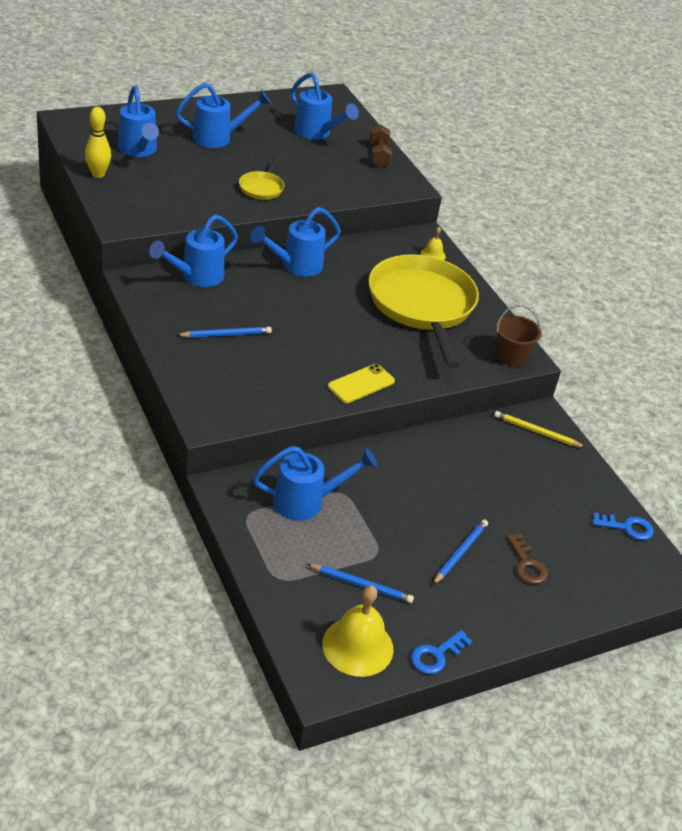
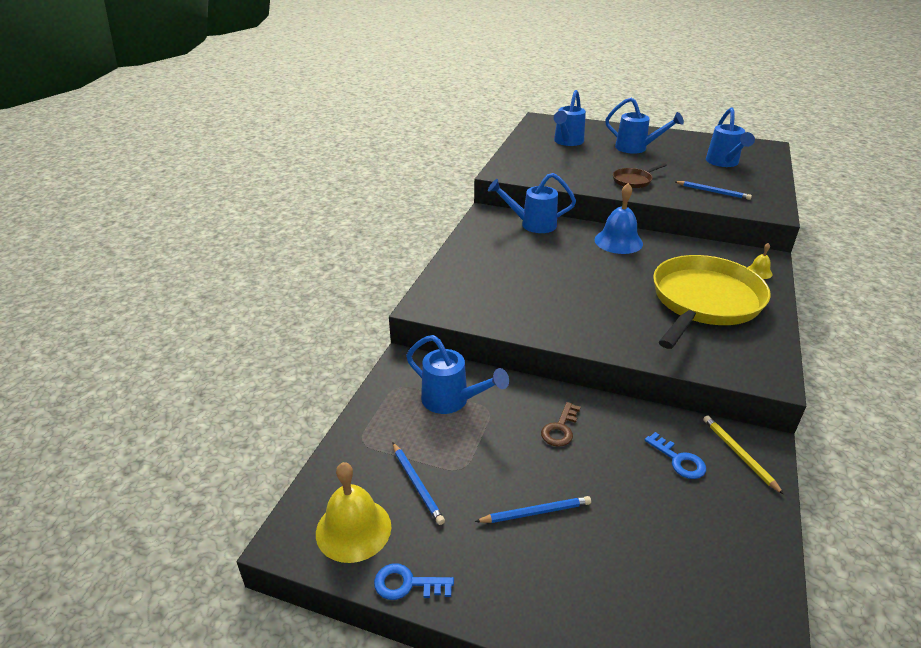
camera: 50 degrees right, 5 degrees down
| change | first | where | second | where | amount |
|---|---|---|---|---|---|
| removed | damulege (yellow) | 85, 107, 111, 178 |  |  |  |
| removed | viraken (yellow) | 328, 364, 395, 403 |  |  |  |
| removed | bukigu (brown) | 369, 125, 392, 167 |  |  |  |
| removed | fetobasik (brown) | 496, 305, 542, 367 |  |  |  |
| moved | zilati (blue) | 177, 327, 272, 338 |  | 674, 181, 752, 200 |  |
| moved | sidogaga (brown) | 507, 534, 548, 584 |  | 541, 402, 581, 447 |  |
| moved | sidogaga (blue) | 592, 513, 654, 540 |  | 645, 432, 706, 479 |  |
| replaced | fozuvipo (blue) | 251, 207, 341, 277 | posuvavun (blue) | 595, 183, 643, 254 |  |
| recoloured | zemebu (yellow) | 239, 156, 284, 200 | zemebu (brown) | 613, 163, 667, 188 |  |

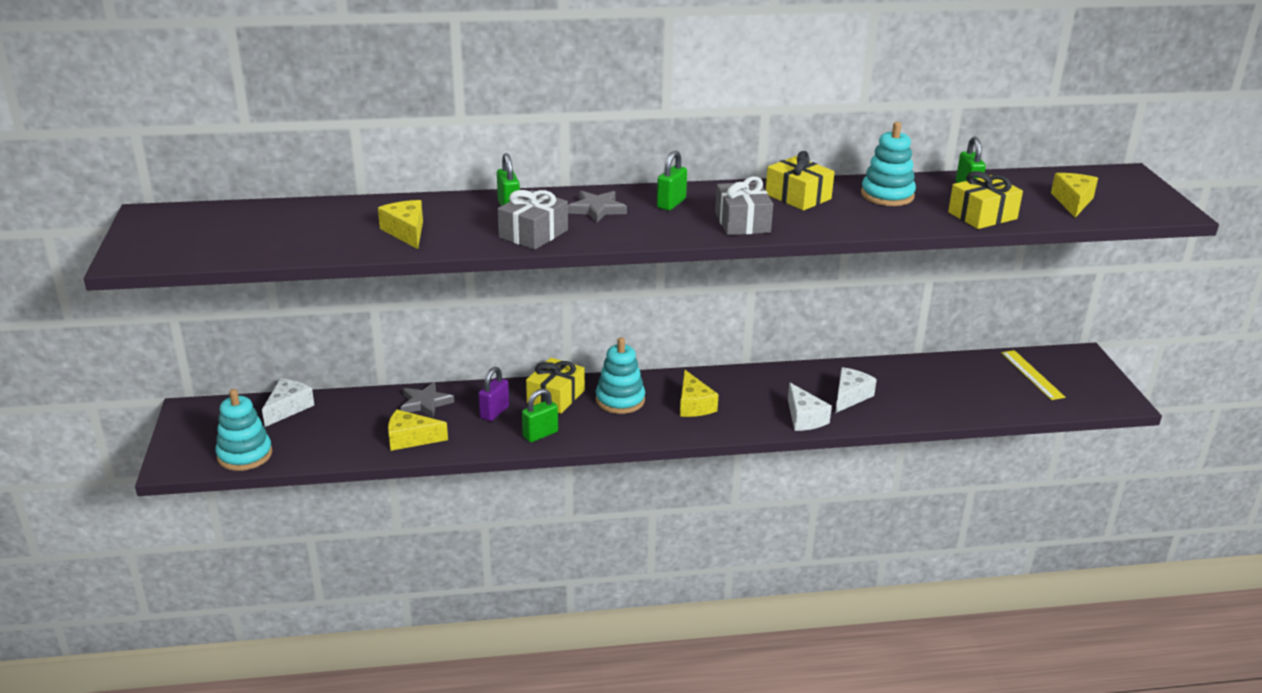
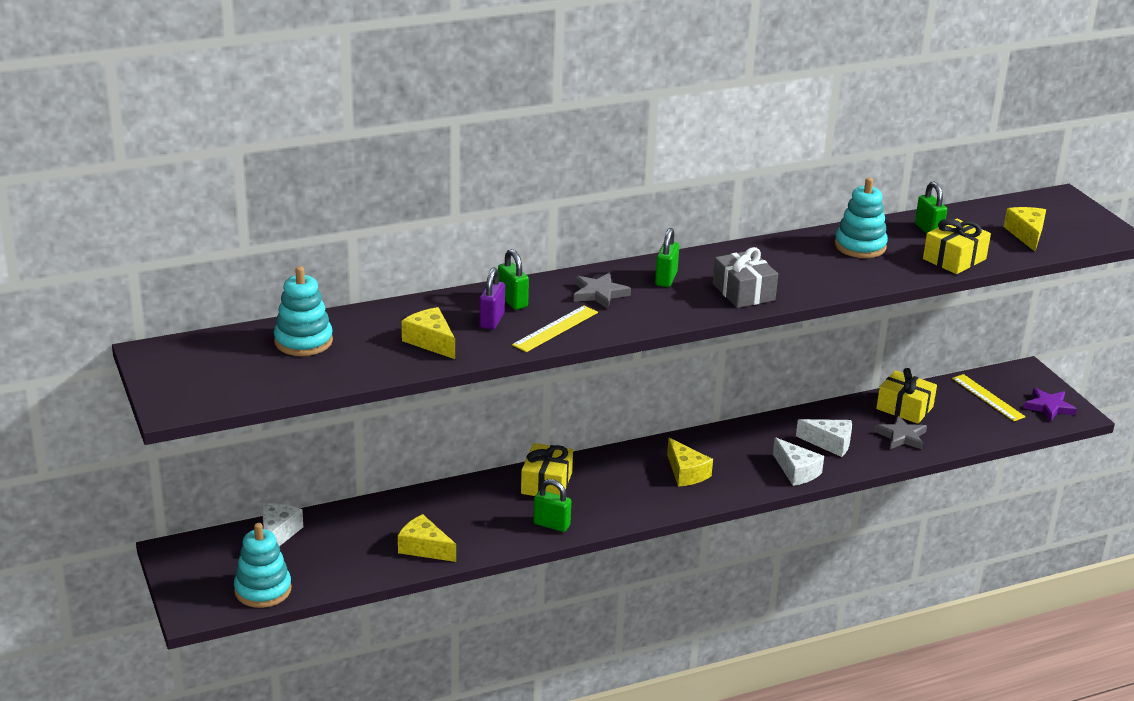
camera: 15 degrees left, 0 degrees up
| change | first | where | second | where | amount |
|---|---|---|---|---|---|
| added |  |  | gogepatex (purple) | 1023, 388, 1077, 422 |  |
| moved | gogepatex (grey) | 401, 382, 454, 418 |  | 874, 415, 927, 450 |  |
| moved | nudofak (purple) | 478, 367, 509, 421 |  | 479, 267, 505, 330 |  |
| moved | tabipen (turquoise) | 596, 337, 645, 414 |  | 274, 266, 333, 356 |  |
| moved | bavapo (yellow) | 766, 151, 834, 211 |  | 876, 368, 937, 424 |  |
| replaced | bavapo (grey) | 498, 190, 568, 250 | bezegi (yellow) | 512, 306, 598, 352 |  |
| turned | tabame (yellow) | 388, 410, 448, 451 |  | 398, 514, 456, 562 | 45 degrees clockwise |
| turned | nudofak (green) | 522, 389, 558, 442 |  | 533, 479, 571, 532 | 75 degrees clockwise |
| turned | tabame (white) | 835, 367, 877, 413 |  | 796, 419, 852, 457 | 90 degrees clockwise |

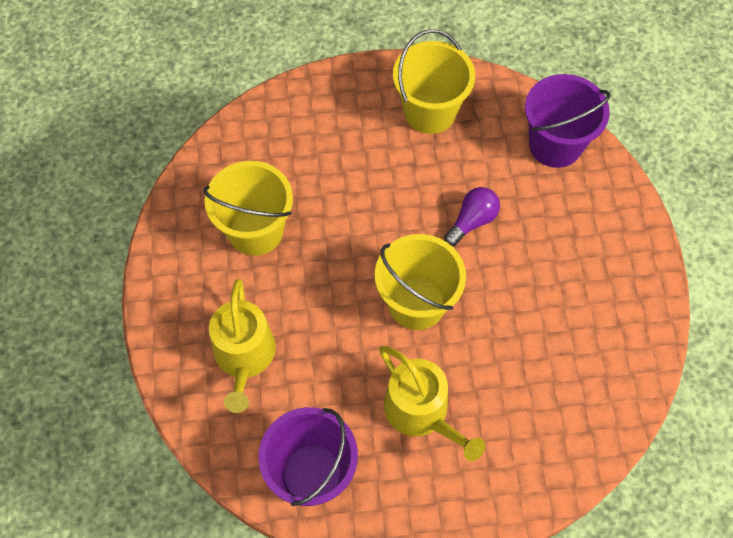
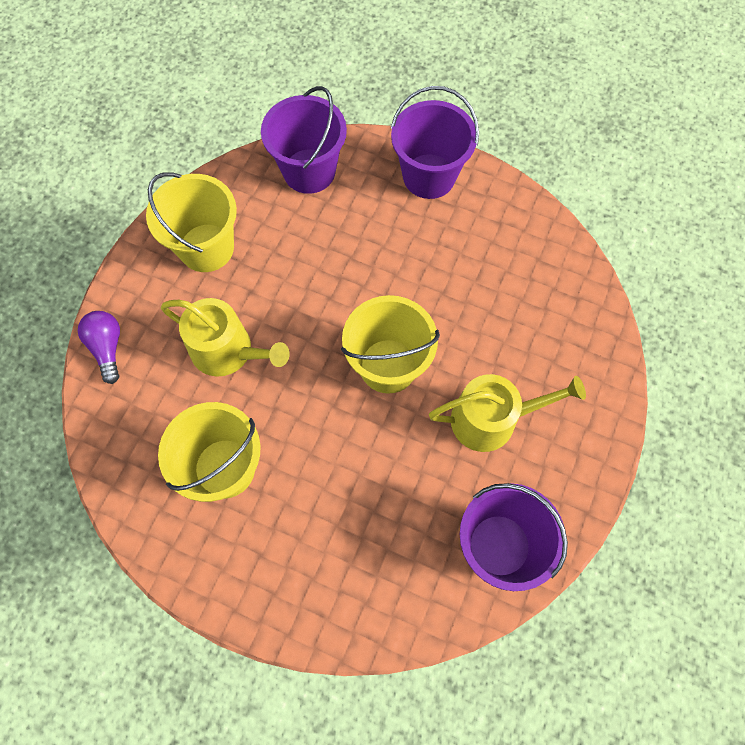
camera: 60 degrees left, 5 degrees up
| change | first | where | second | where | amount |
|---|---|---|---|---|---|
| added |  |  | fetobasik (purple) | 391, 86, 479, 199 |  |
| moved | fozuvipo (yellow) | 209, 279, 276, 413 |  | 161, 298, 290, 377 |  |
| moved | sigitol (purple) | 444, 187, 500, 246 |  | 78, 311, 120, 384 |  |

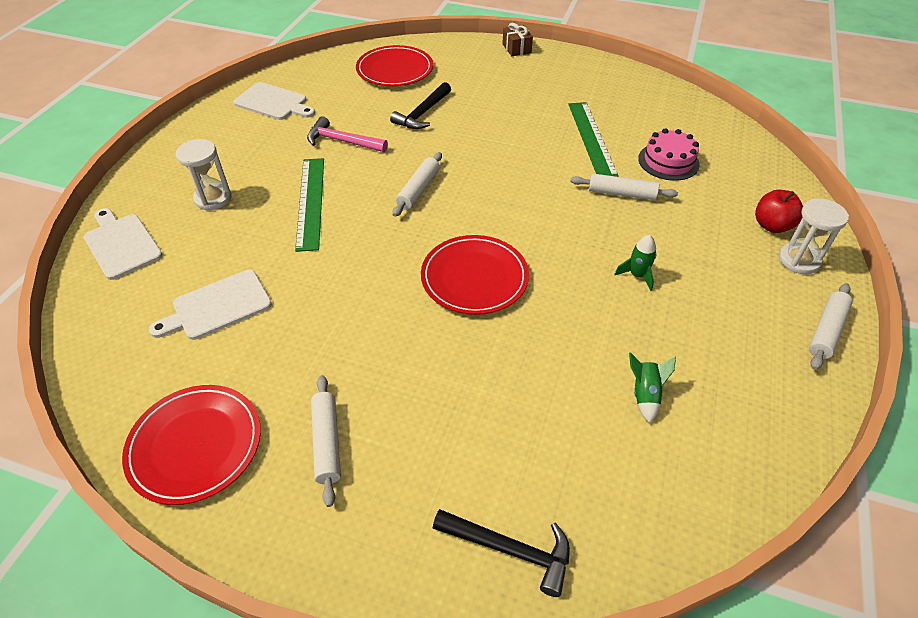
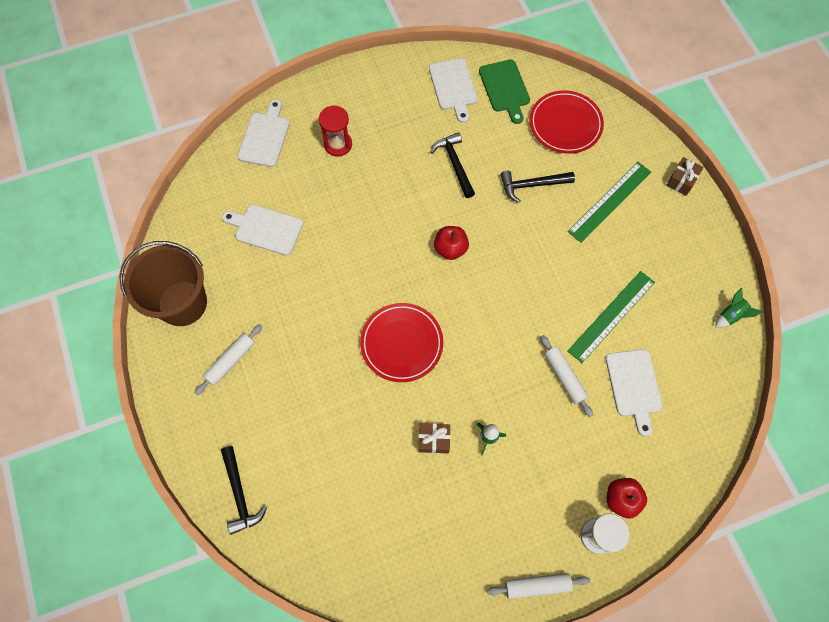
camera: 50 degrees right, 20 degrees up
| change | first | where | second | where | amount |
|---|---|---|---|---|---|
| added |  |  | bavapo (brown) | 418, 423, 450, 453 |  |
| added |  |  | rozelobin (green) | 479, 59, 530, 124 |  |
| moved | bezegi (green) | 295, 158, 324, 252 |  | 568, 162, 651, 243 |  |
| moved | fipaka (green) | 629, 353, 676, 423 |  | 715, 288, 763, 328 |  |
| replaced | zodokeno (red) | 122, 385, 261, 505 | fetobasik (brown) | 119, 241, 207, 326 |  |
| replaced | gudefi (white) | 393, 152, 442, 217 | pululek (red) | 434, 226, 469, 260 |  |
| replaced | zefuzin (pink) | 638, 128, 700, 181 | rozelobin (white) | 606, 349, 663, 436 |  |
| recoloured | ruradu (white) | 176, 139, 231, 210 | ruradu (red) | 319, 105, 352, 157 |  |
| recoloured | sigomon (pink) | 307, 116, 388, 152 | sigomon (black) | 430, 132, 475, 198 |  |

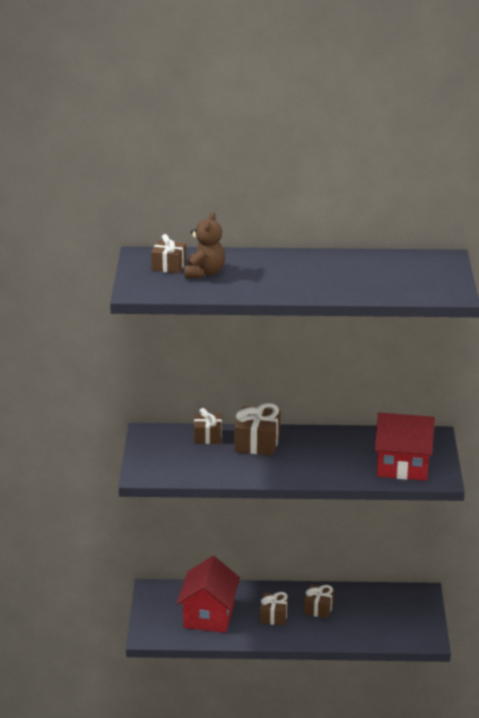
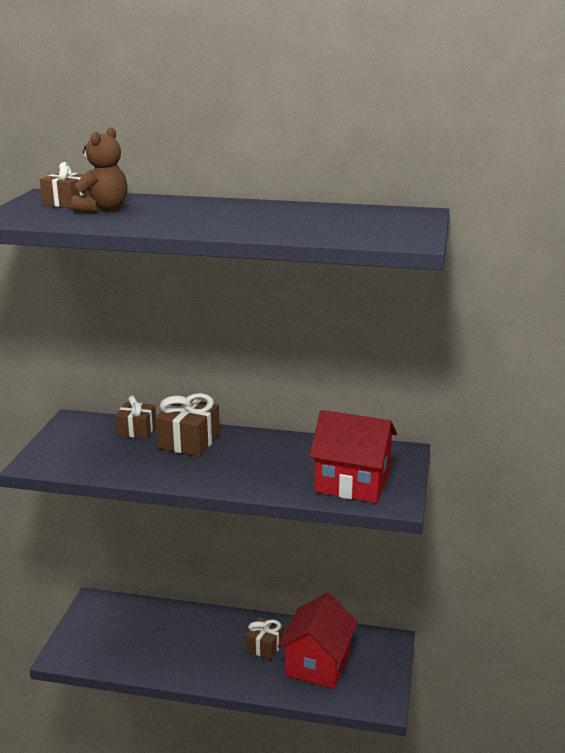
camera: 10 degrees right, 5 degrees down
| change | first | where | second | where | amount |
|---|---|---|---|---|---|
| removed | bavapo (brown) | 260, 592, 288, 626 |  |  |  |
| moved | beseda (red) | 177, 556, 240, 633 |  | 278, 593, 358, 689 |  |

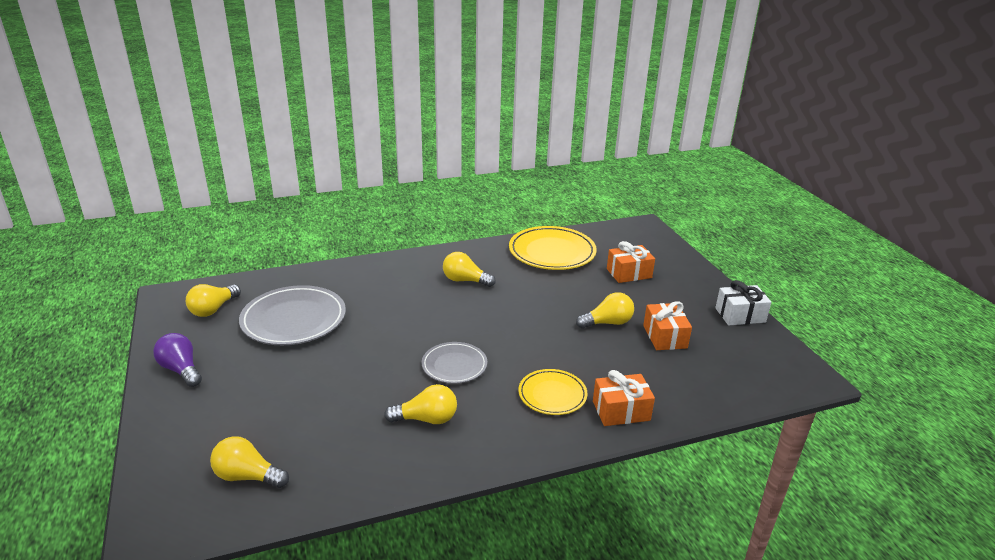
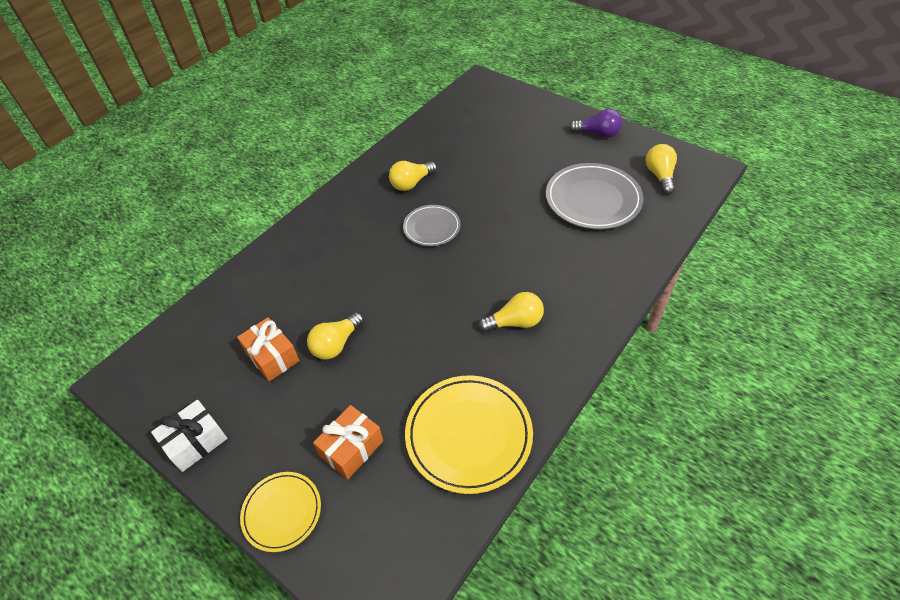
camera: 150 degrees right, 20 degrees up
| change | first | where | second | where | amount |
|---|---|---|---|---|---|
| removed | sigitol (yellow) | 210, 436, 289, 488 |  |  |  |
| removed | bavapo (orange) | 593, 370, 655, 426 |  |  |  |
| moved | zodokeno (yellow) | 518, 369, 588, 415 |  | 240, 472, 321, 552 |  |

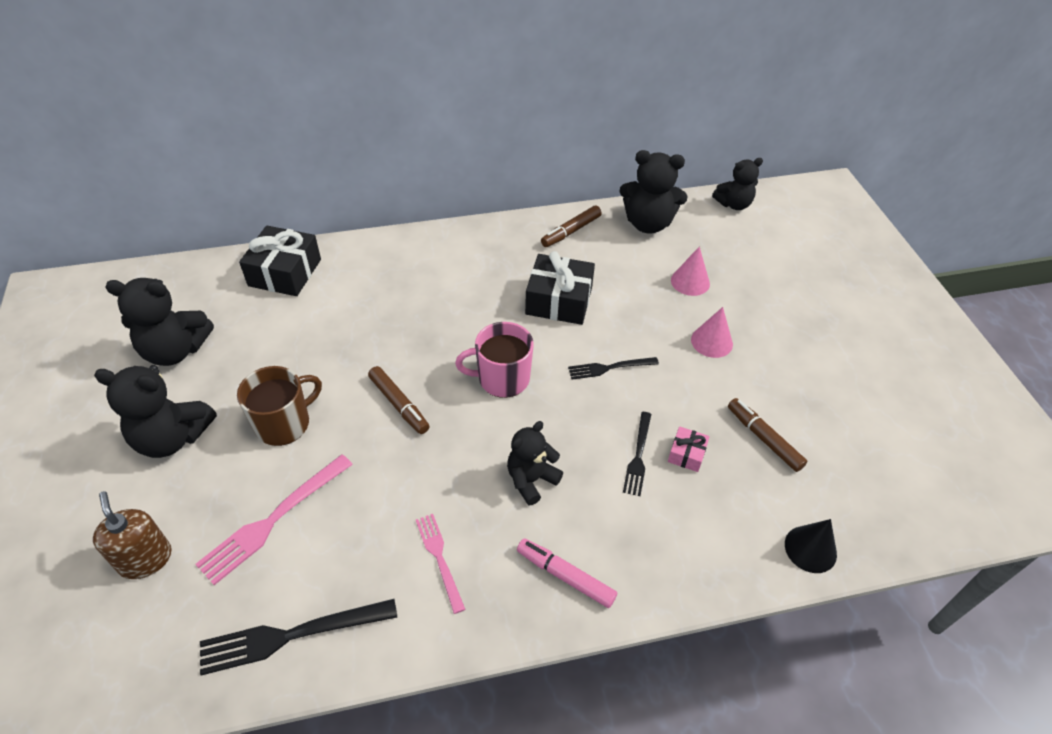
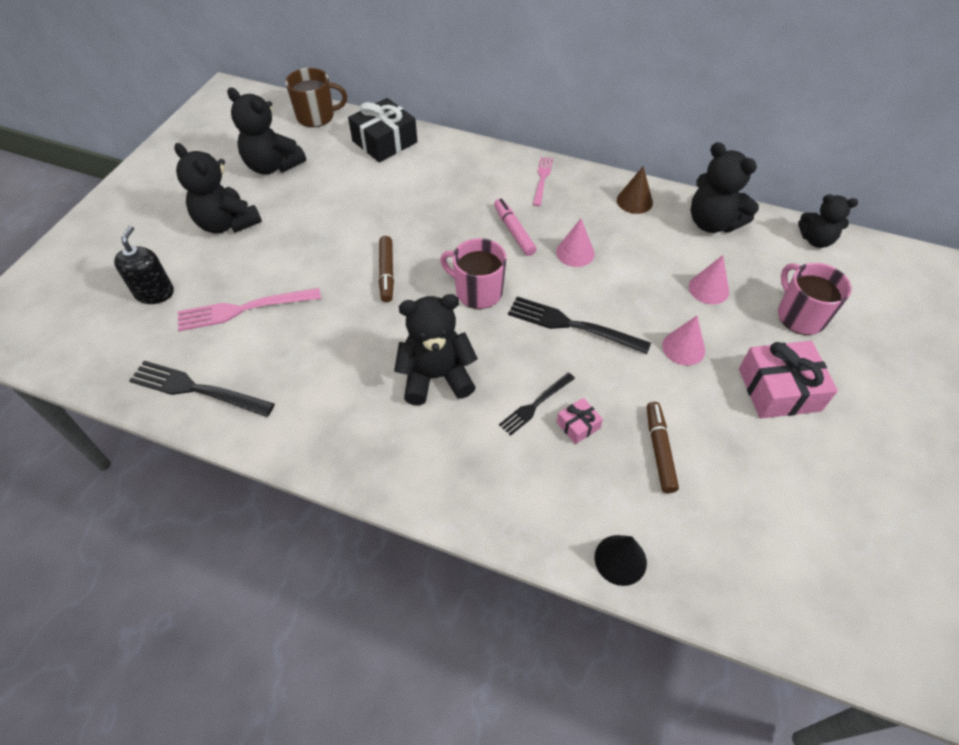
camera: 35 degrees right, 5 degrees up
| change | first | where | second | where | amount |
|---|---|---|---|---|---|
| added |  |  | bavapo (pink) | 739, 341, 838, 419 |  |
| added |  |  | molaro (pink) | 778, 263, 852, 335 |  |
| moved | molaro (brown) | 237, 366, 322, 446 |  | 285, 68, 347, 127 |  |
| moved | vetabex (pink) | 416, 514, 465, 614 |  | 533, 157, 553, 206 |  |
| moved | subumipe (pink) | 517, 538, 617, 608 |  | 494, 198, 537, 256 |  |
| replaced | bavapo (black) | 525, 251, 595, 325 | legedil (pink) | 556, 219, 595, 267 |  |
| replaced | subumipe (brown) | 541, 206, 602, 247 | legedil (brown) | 617, 166, 653, 214 |  |
| recoloured | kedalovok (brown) | 93, 491, 172, 579 | kedalovok (black) | 114, 226, 174, 304 |  |
| resized | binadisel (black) | 507, 421, 563, 505 |  | 394, 294, 478, 405 | x1.53 |
| resized | vetabex (black) | 568, 357, 659, 380 |  | 508, 297, 651, 354 | x1.63 |

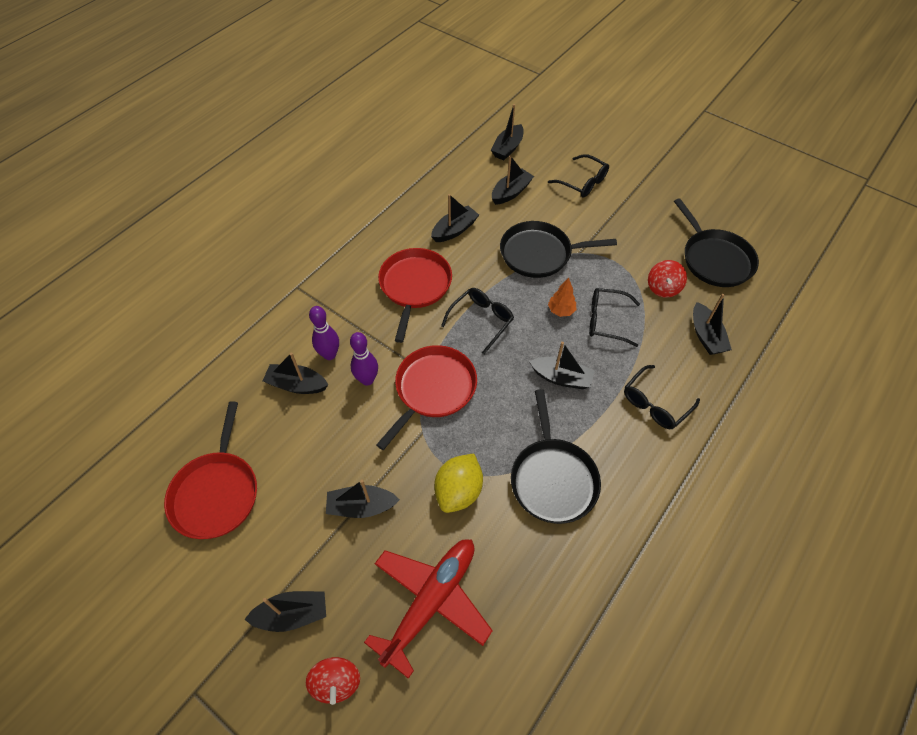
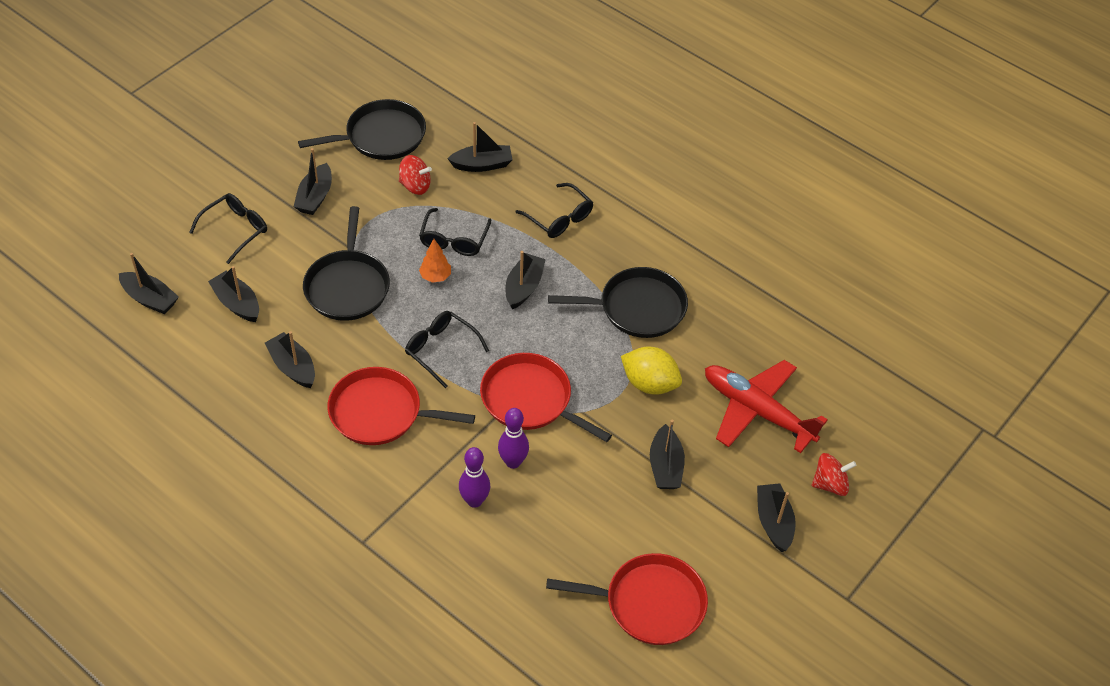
camera: 90 degrees left, 5 degrees down
| change | first | where | second | where | amount |
|---|---|---|---|---|---|
| moved | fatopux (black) | 263, 352, 328, 394 |  | 294, 148, 332, 215 |  |

